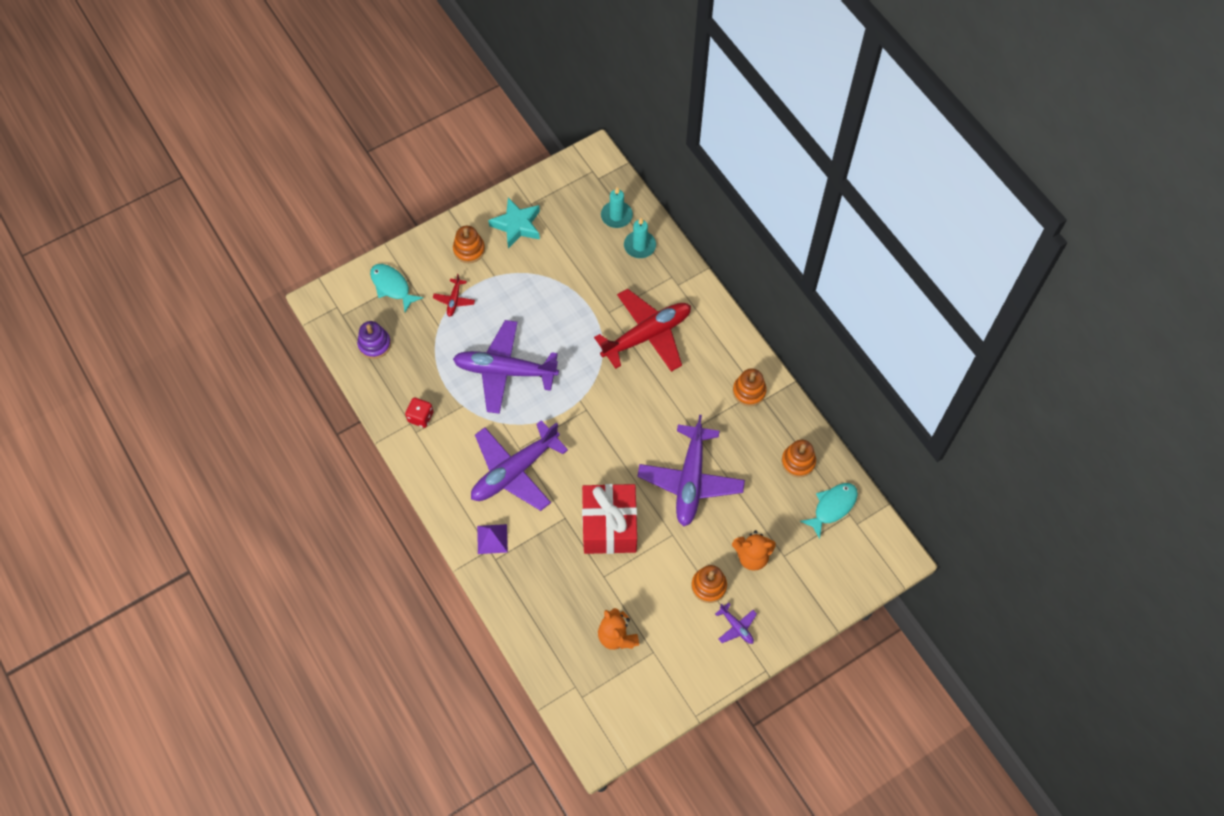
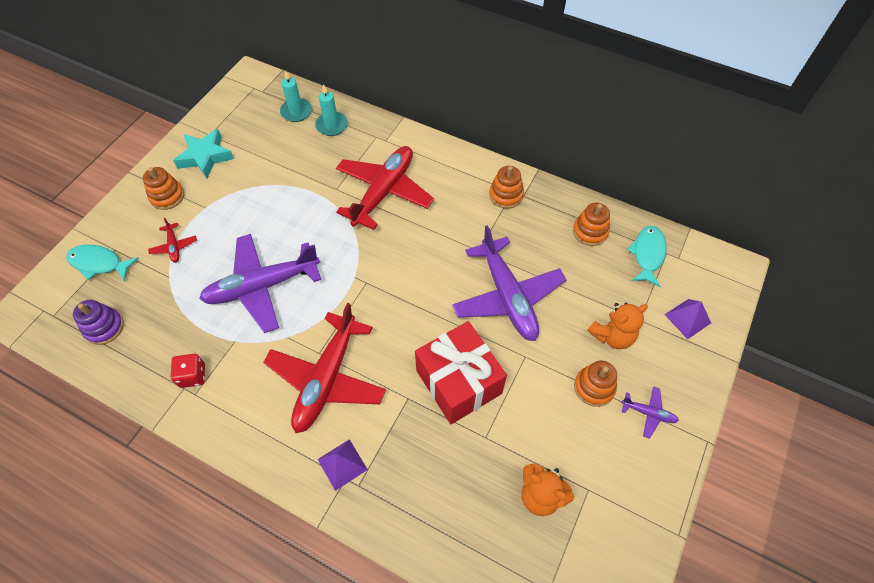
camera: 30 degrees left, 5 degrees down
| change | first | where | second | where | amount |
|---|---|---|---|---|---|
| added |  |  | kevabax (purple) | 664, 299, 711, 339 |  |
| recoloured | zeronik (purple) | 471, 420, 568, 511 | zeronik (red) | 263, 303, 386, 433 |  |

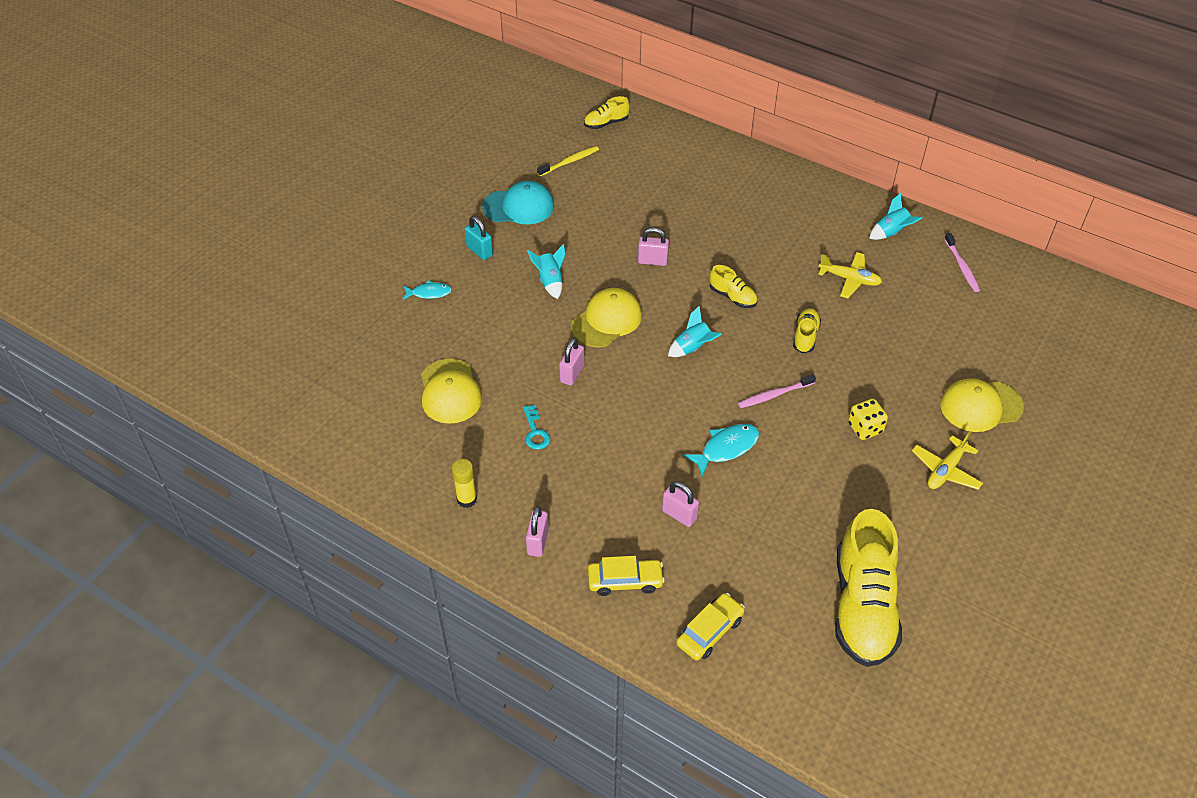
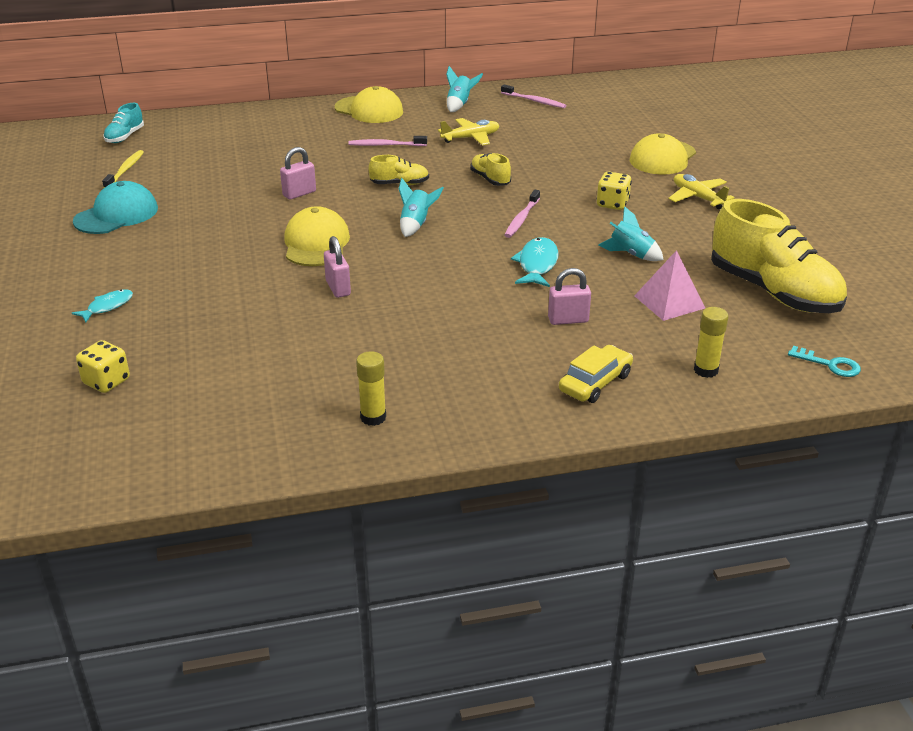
camera: 45 degrees left, 15 degrees down
| change | first | where | second | where | amount |
|---|---|---|---|---|---|
| removed | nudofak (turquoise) | 465, 216, 493, 260 |  |  |  |
| removed | nudofak (pink) | 526, 506, 549, 557 |  |  |  |
| added |  |  | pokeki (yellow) | 76, 340, 130, 393 |  |
| added |  |  | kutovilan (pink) | 348, 136, 427, 146 |  |
| added |  |  | kevabax (pink) | 634, 250, 705, 321 |  |
| moved | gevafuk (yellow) | 421, 359, 482, 424 |  | 335, 86, 403, 123 |  |
| moved | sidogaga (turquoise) | 523, 405, 550, 450 |  | 788, 346, 861, 377 |  |
| moved | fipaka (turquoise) | 527, 244, 566, 299 |  | 599, 206, 664, 261 |  |
| replaced | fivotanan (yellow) | 677, 593, 745, 660 | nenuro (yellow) | 694, 307, 729, 378 |  |
| recoloured | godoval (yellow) | 584, 96, 630, 129 | godoval (turquoise) | 103, 103, 144, 143 |  |
| turned | zeronik (yellow) | 912, 431, 983, 490 |  | 668, 174, 735, 209 | 150 degrees clockwise |

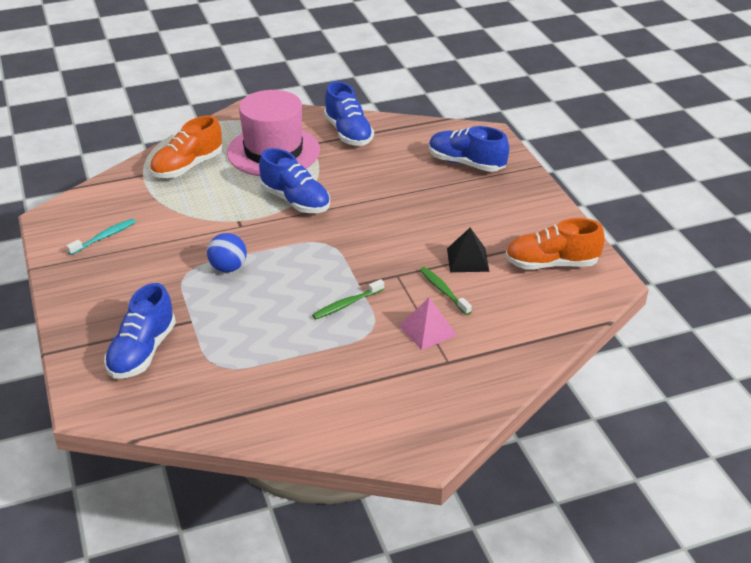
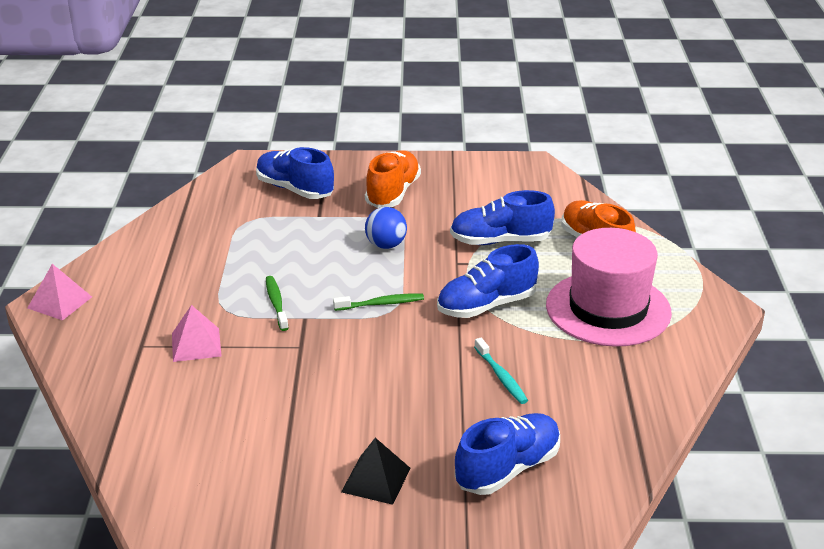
camera: 110 degrees right, 5 degrees down
| change | first | where | second | where | amount |
|---|---|---|---|---|---|
| added |  |  | kevabax (pink) | 28, 264, 92, 321 |  |
| moved | kutovilan (turquoise) | 66, 219, 136, 255 |  | 474, 338, 528, 404 |  |
| moved | godoval (blue) | 324, 81, 374, 146 |  | 450, 190, 555, 245 |  |
| moved | kutovilan (green) | 420, 267, 472, 315 |  | 333, 294, 424, 311 |  |
| moved | kevabax (black) | 447, 228, 489, 272 |  | 341, 438, 411, 505 |  |
| moved | godoval (orange) | 505, 218, 605, 269 |  | 365, 150, 421, 208 |  |

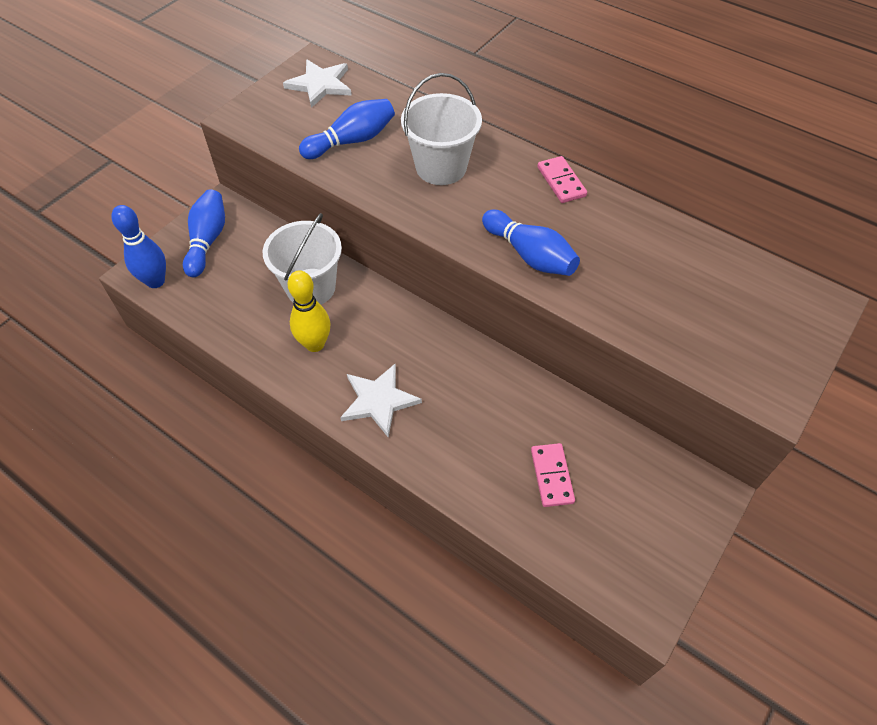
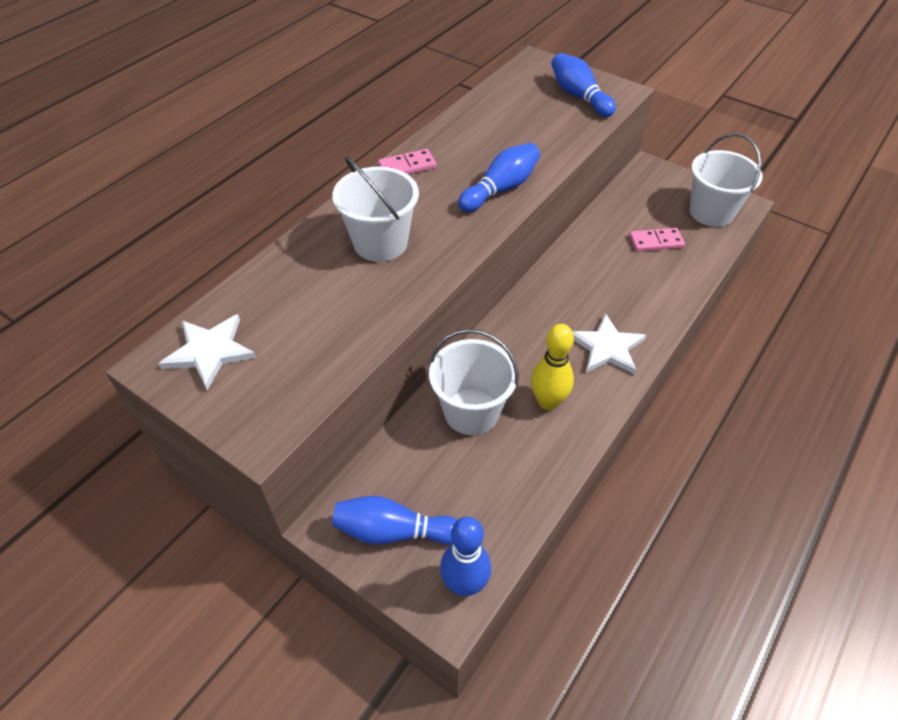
camera: 90 degrees left, 5 degrees down
| change | first | where | second | where | amount |
|---|---|---|---|---|---|
| added |  |  | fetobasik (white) | 690, 133, 763, 227 |  |
| moved | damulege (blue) | 299, 99, 395, 159 |  | 551, 53, 616, 117 |  |

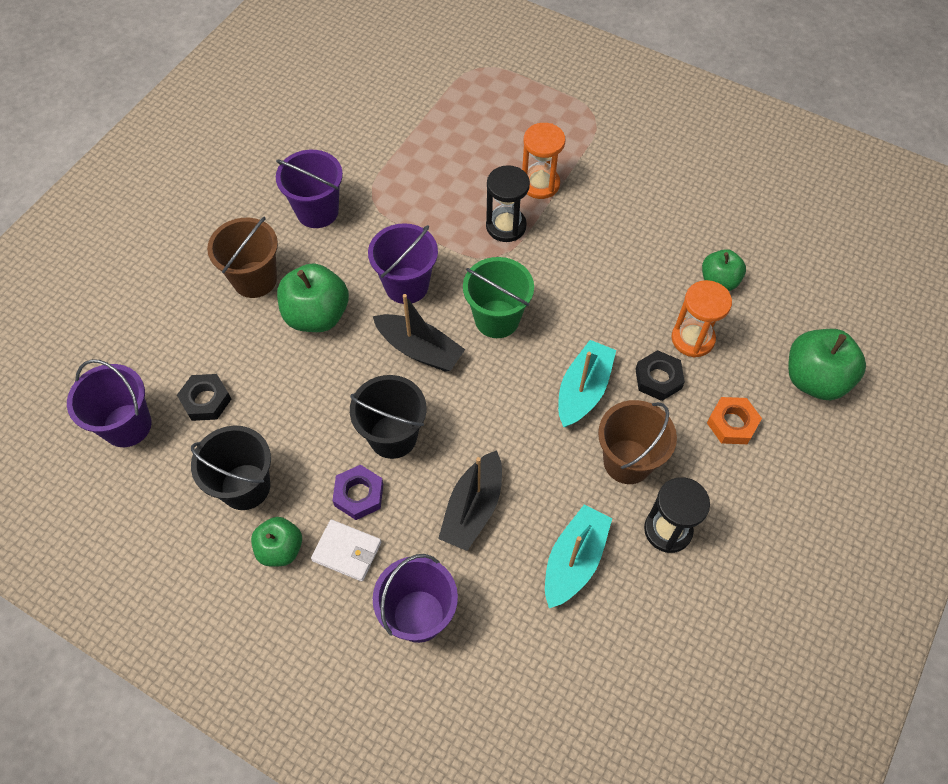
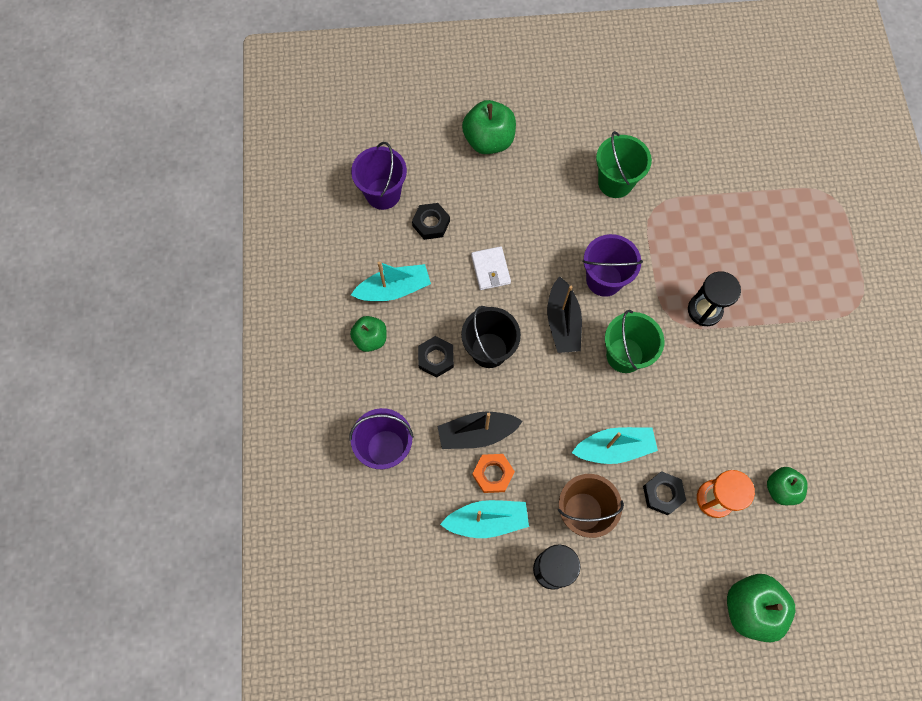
camera: 55 degrees right, 10 degrees up
| change | first | where | second | where | amount |
|---|---|---|---|---|---|
| removed | fetobasik (brown) | 207, 217, 278, 298 |  |  |  |
| removed | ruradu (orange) | 522, 123, 565, 199 |  |  |  |
| moved | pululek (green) | 277, 263, 349, 332 |  | 462, 100, 516, 154 |  |
| moved | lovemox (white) | 311, 519, 381, 581 |  | 471, 246, 511, 290 |  |
| moved | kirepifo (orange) | 707, 397, 762, 444 |  | 472, 454, 515, 493 |  |
| replaced | fetobasik (black) | 191, 426, 271, 510 | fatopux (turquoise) | 351, 261, 431, 301 |  |
| recoloured | fetobasik (purple) | 276, 150, 343, 228 | fetobasik (green) | 596, 131, 652, 198 |  |
| recoloured | kirepifo (purple) | 332, 465, 383, 520 | kirepifo (black) | 418, 336, 454, 378 |  |

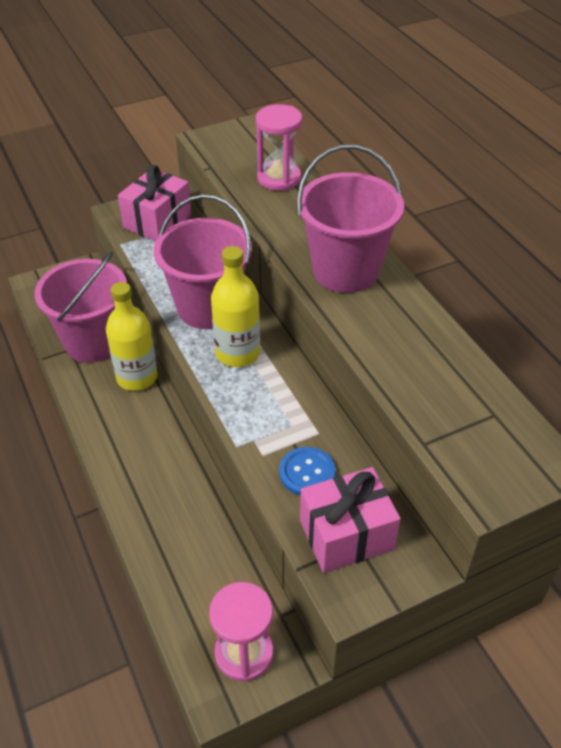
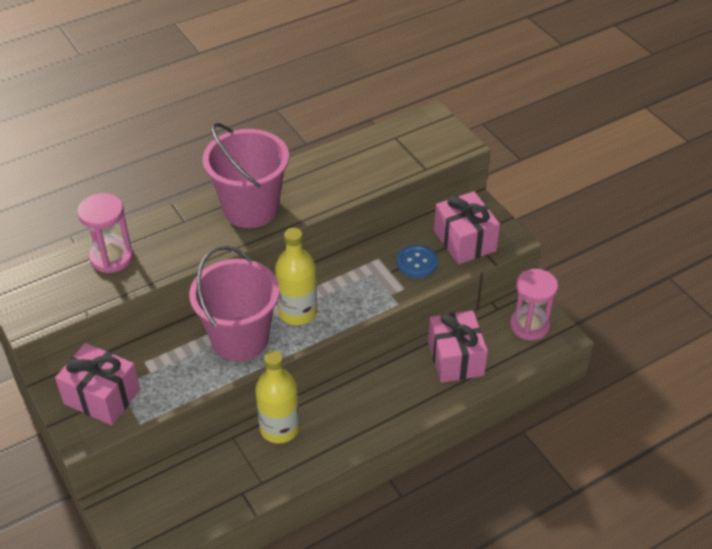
camera: 95 degrees left, 0 degrees up
| change | first | where | second | where | amount |
|---|---|---|---|---|---|
| removed | fetobasik (pink) | 34, 252, 127, 363 |  |  |  |
| added |  |  | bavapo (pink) | 428, 310, 488, 383 |  |

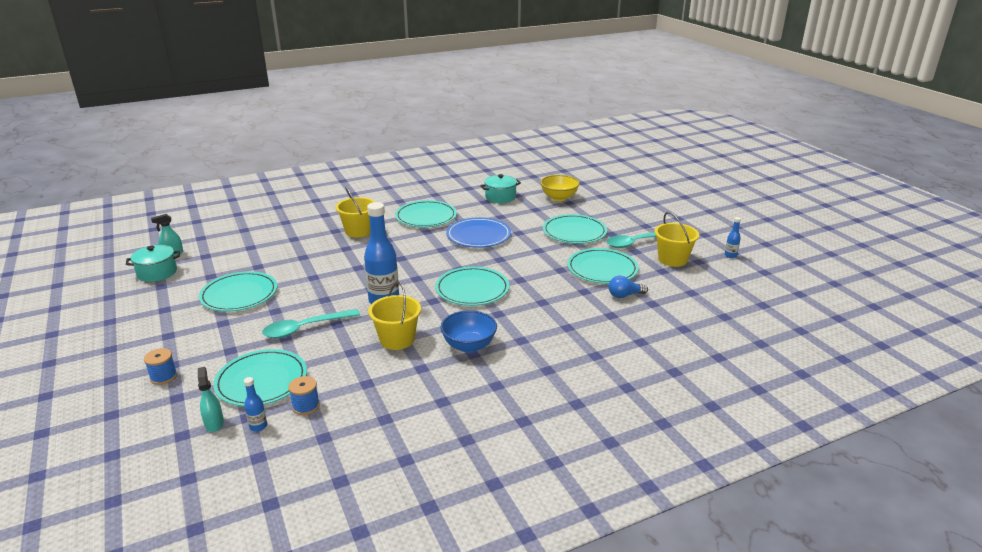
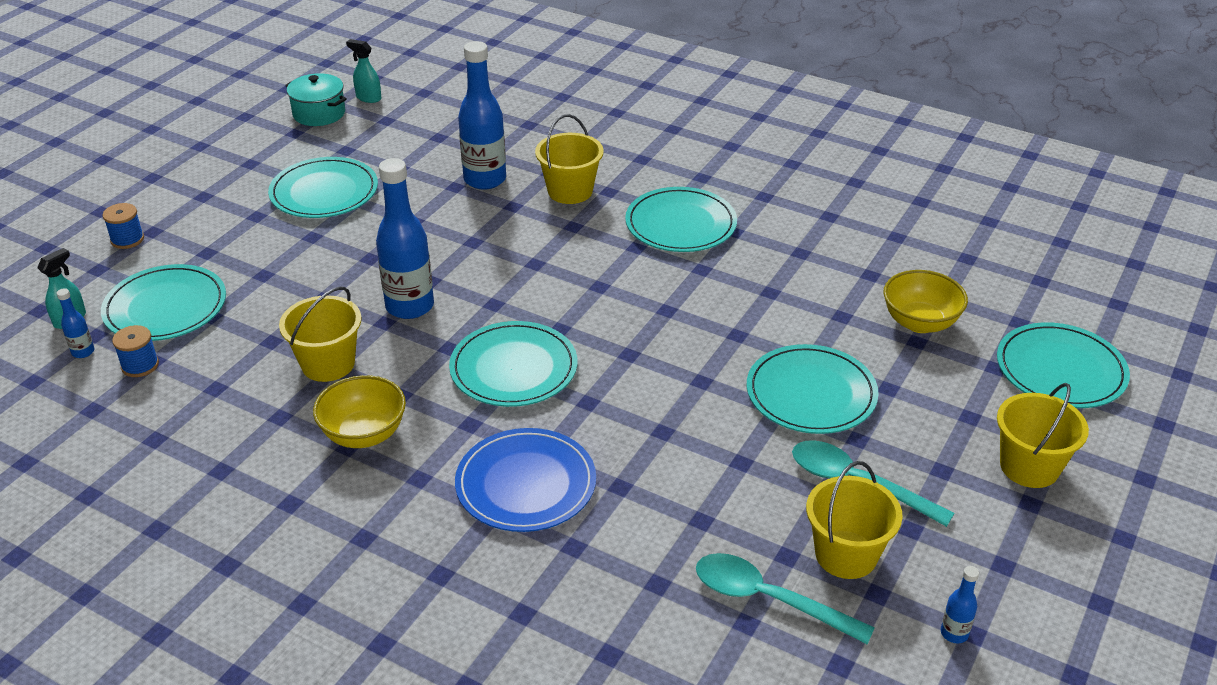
camera: 55 degrees right, 10 degrees up
| change | first | where | second | where | amount |
|---|---|---|---|---|---|
| removed | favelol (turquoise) | 480, 174, 521, 203 |  |  |  |
| removed | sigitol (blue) | 608, 276, 648, 298 |  |  |  |
| added |  |  | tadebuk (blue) | 458, 41, 506, 190 |  |
| added |  |  | fetobasik (yellow) | 997, 383, 1089, 488 |  |
| moved | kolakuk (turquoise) | 262, 309, 360, 338 |  | 696, 553, 875, 644 |  |
| moved | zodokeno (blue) | 446, 217, 511, 248 |  | 455, 428, 596, 532 |  |
| moved | zodokeno (turquoise) | 567, 248, 639, 284 |  | 997, 322, 1130, 408 |  |
| recoloured | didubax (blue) | 440, 310, 497, 353 | didubax (yellow) | 313, 375, 406, 448 |  |

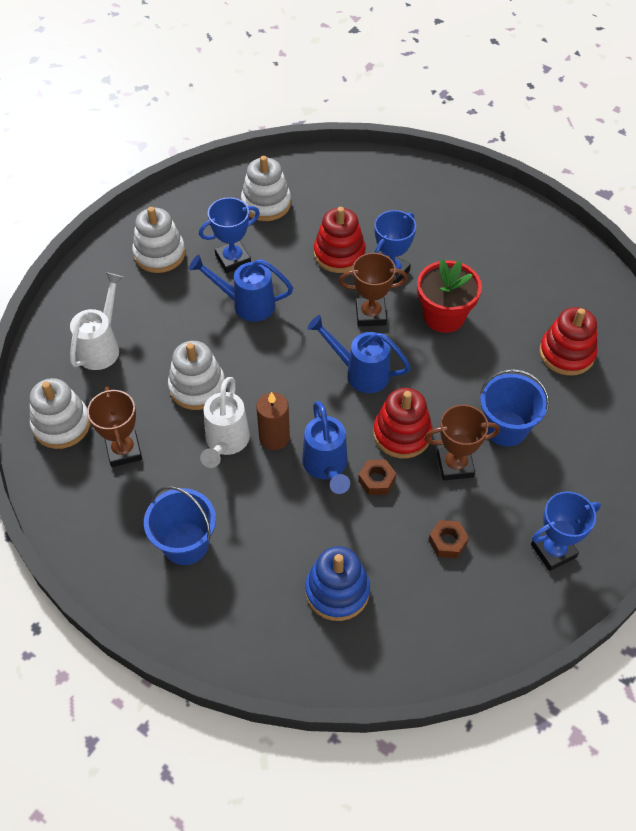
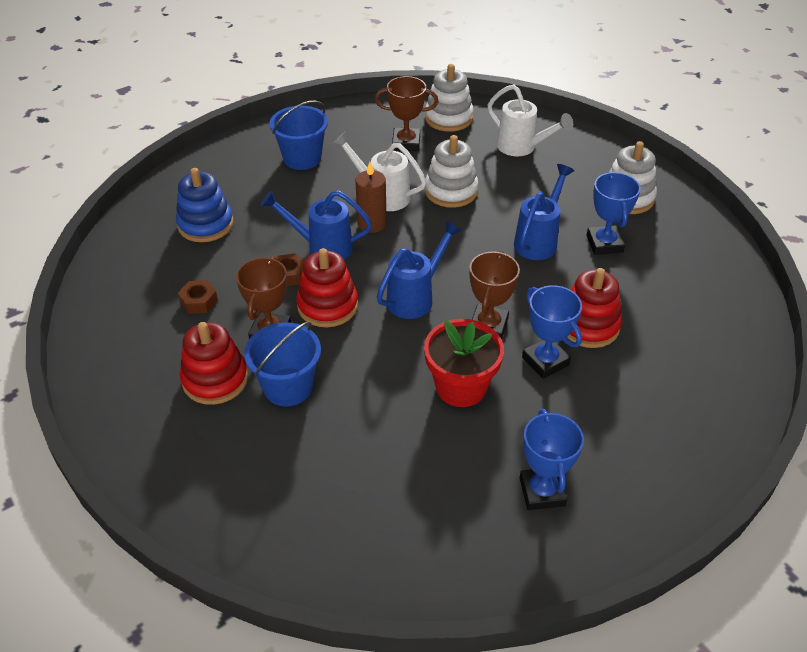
camera: 110 degrees right, 10 degrees down
| change | first | where | second | where | amount |
|---|---|---|---|---|---|
| removed | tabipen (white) | 241, 156, 291, 221 |  |  |  |
| moved | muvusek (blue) | 531, 491, 601, 571 |  | 520, 409, 584, 510 |  |
| moved | tabipen (red) | 539, 307, 597, 376 |  | 180, 322, 248, 405 |  |

